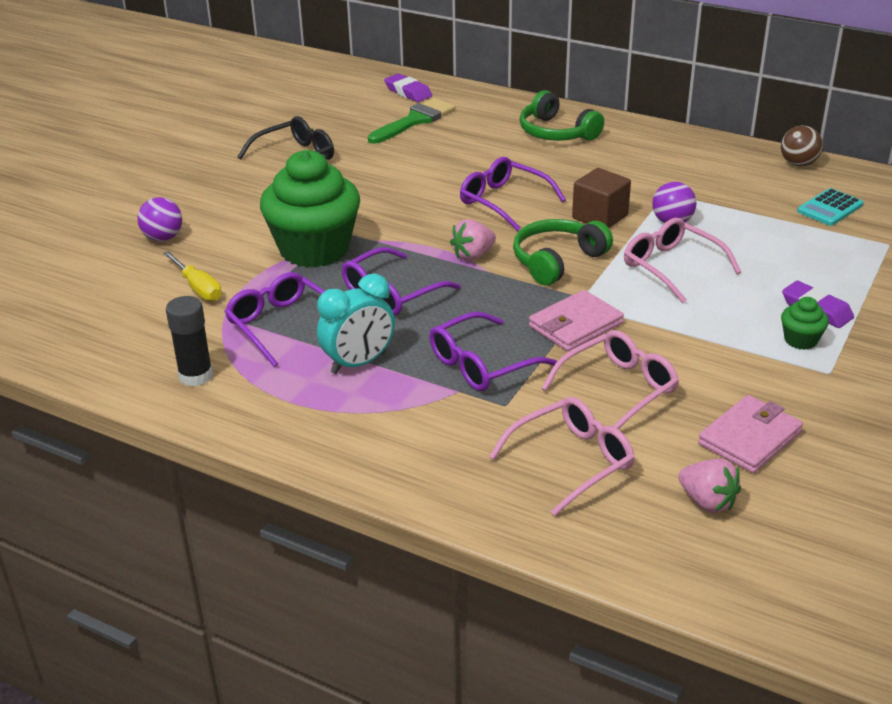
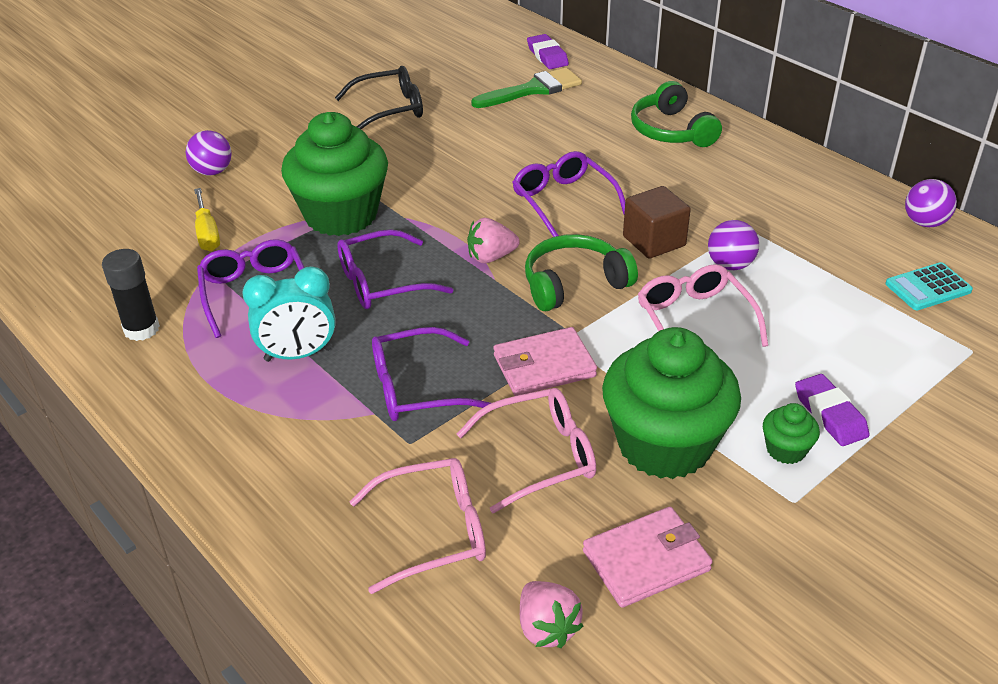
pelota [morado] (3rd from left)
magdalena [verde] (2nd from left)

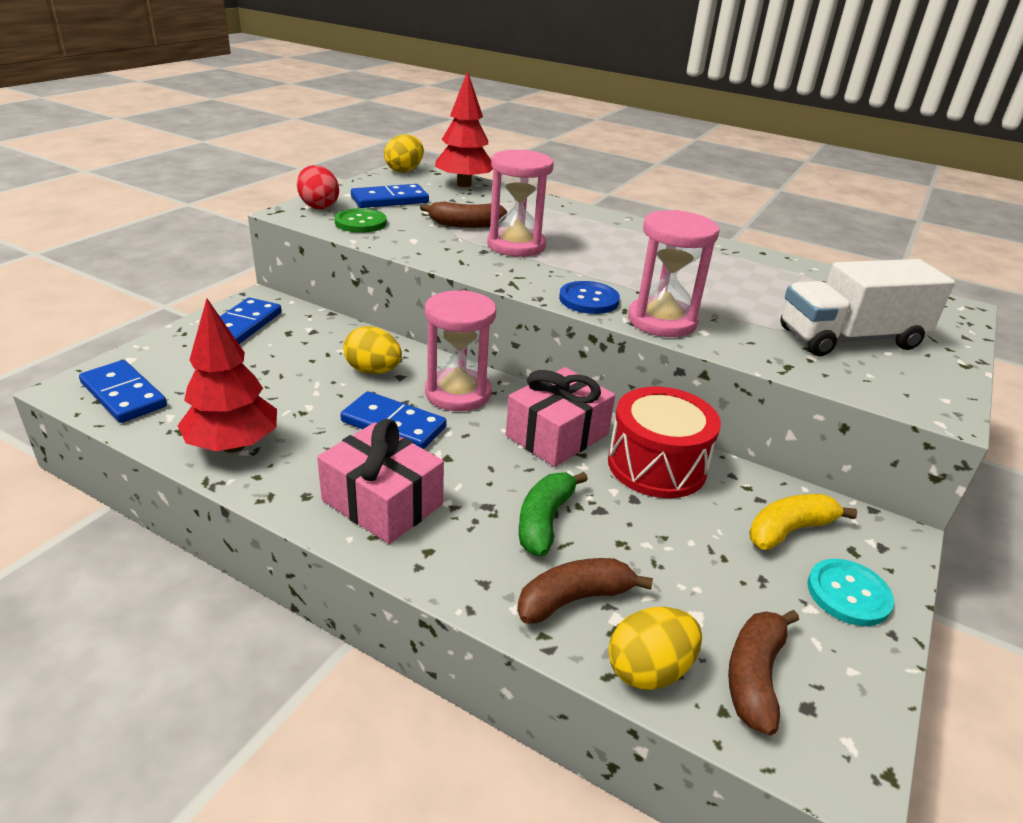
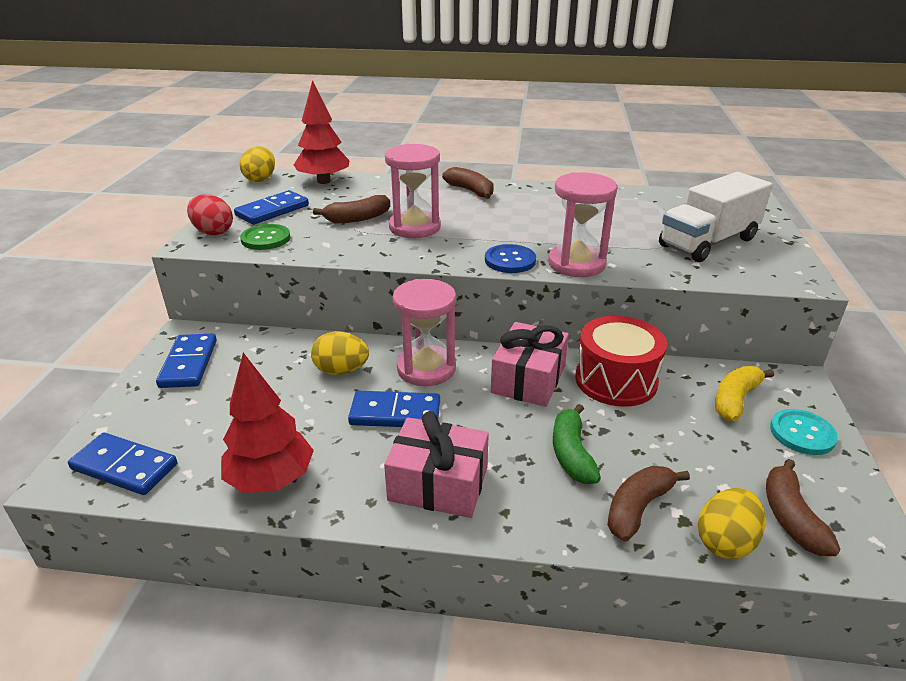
plátano [marrón] (2nd from left)

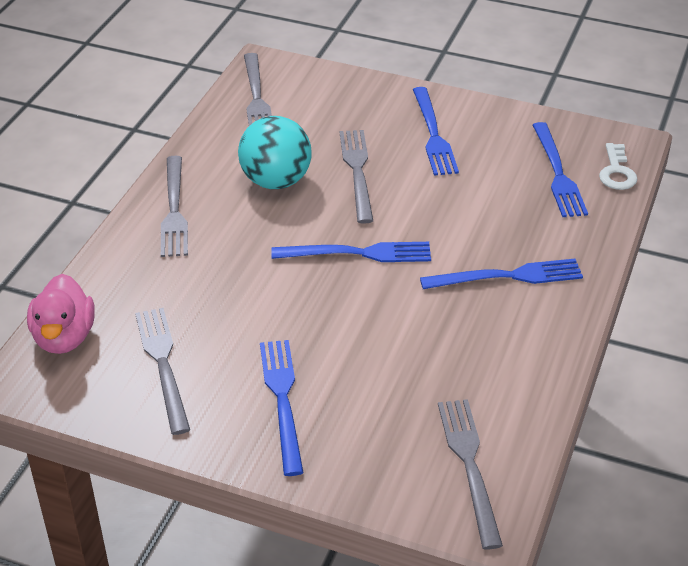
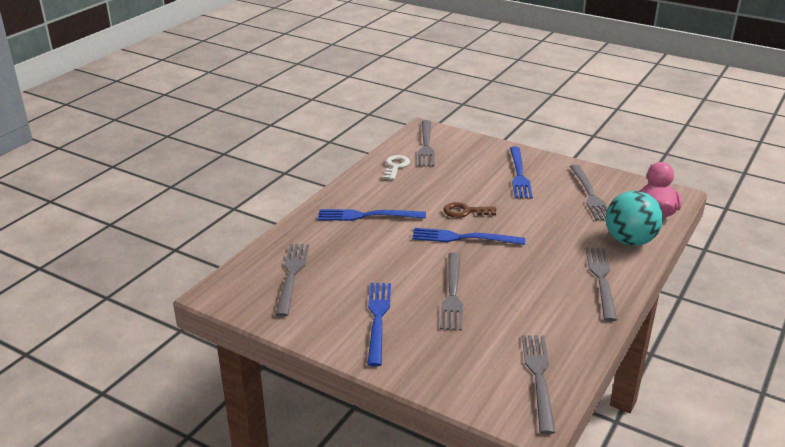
pelota [turquesa]
tenedor [gris] (1st from left)
llave [blanco]
llave [marrón]

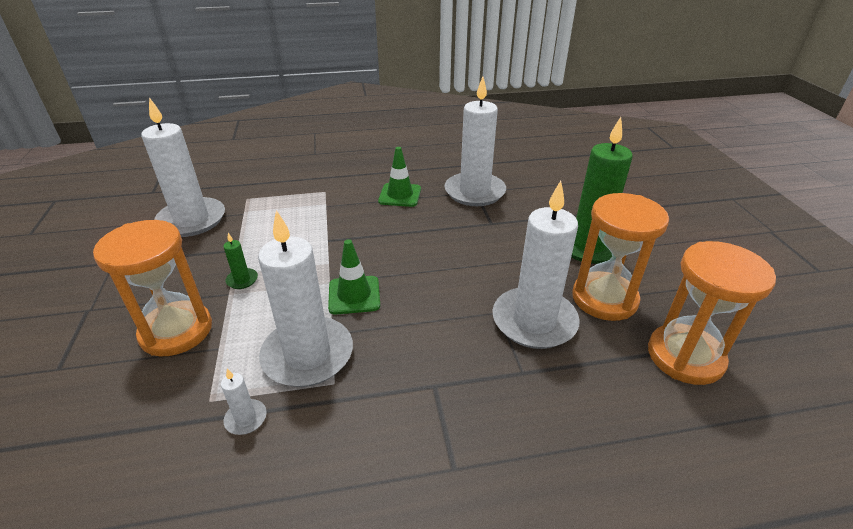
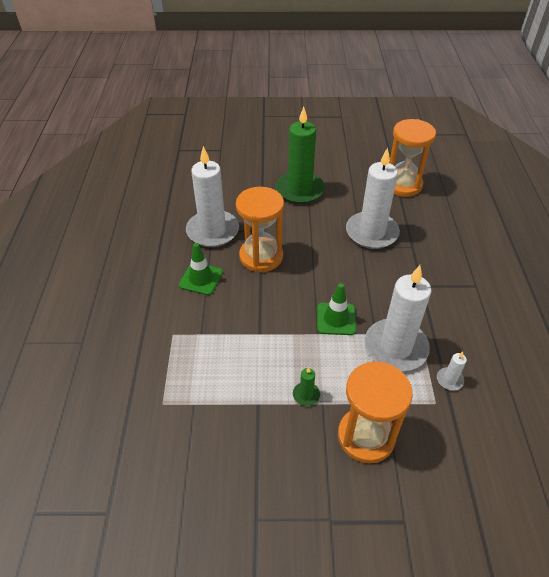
vela [blanco] (1st from left in the first image)
reloj de arena [naranja] (1st from left)

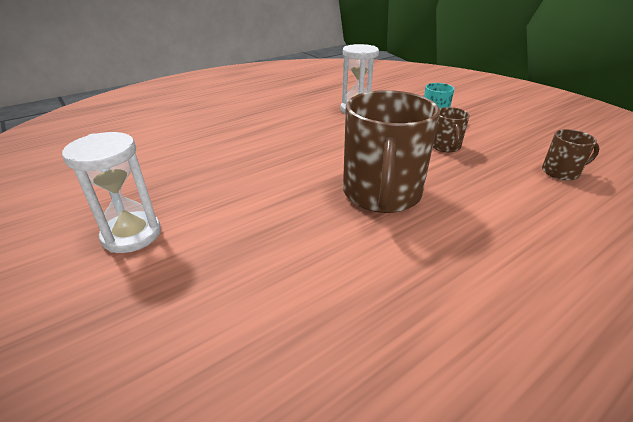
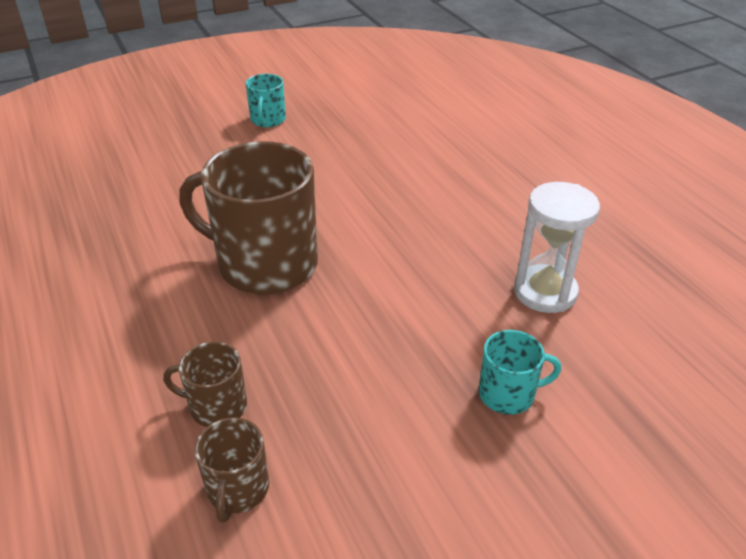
taza [turquesa] (1st from left)
taza [marrón] (1st from left)

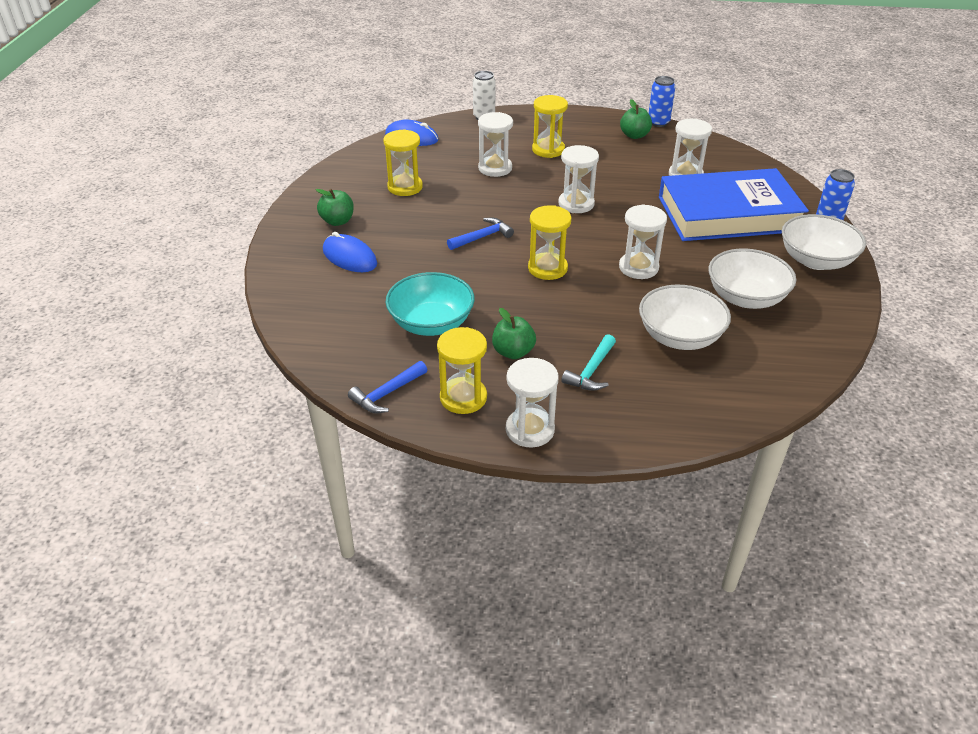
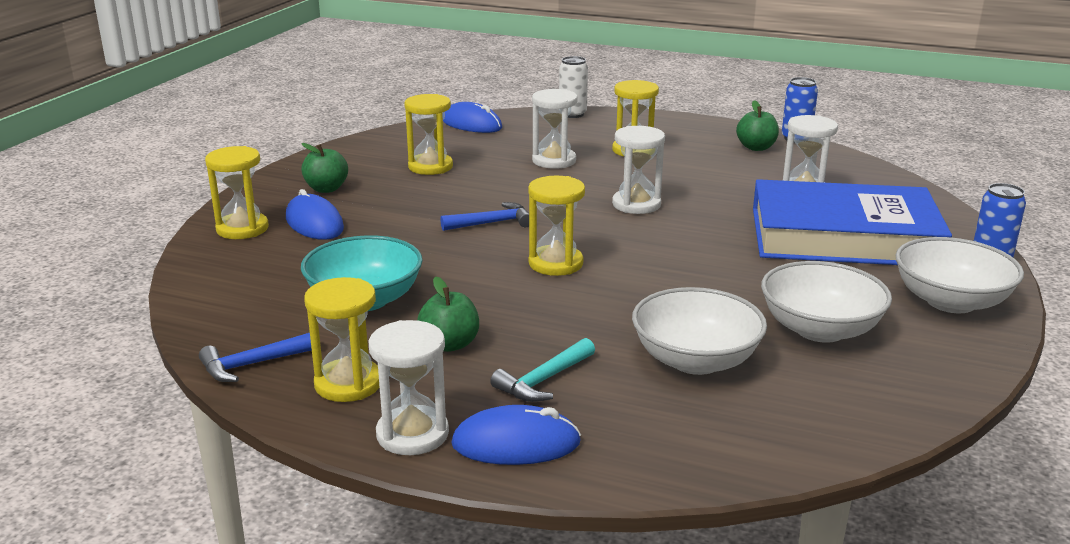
reloj de arena [blanco] (4th from left in the first image)
reloj de arena [amarillo] (1st from left)
ratón [azul] (3rd from left)

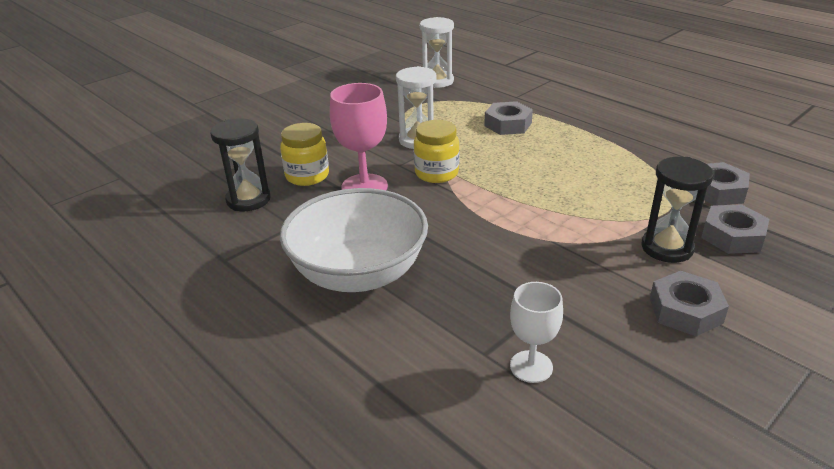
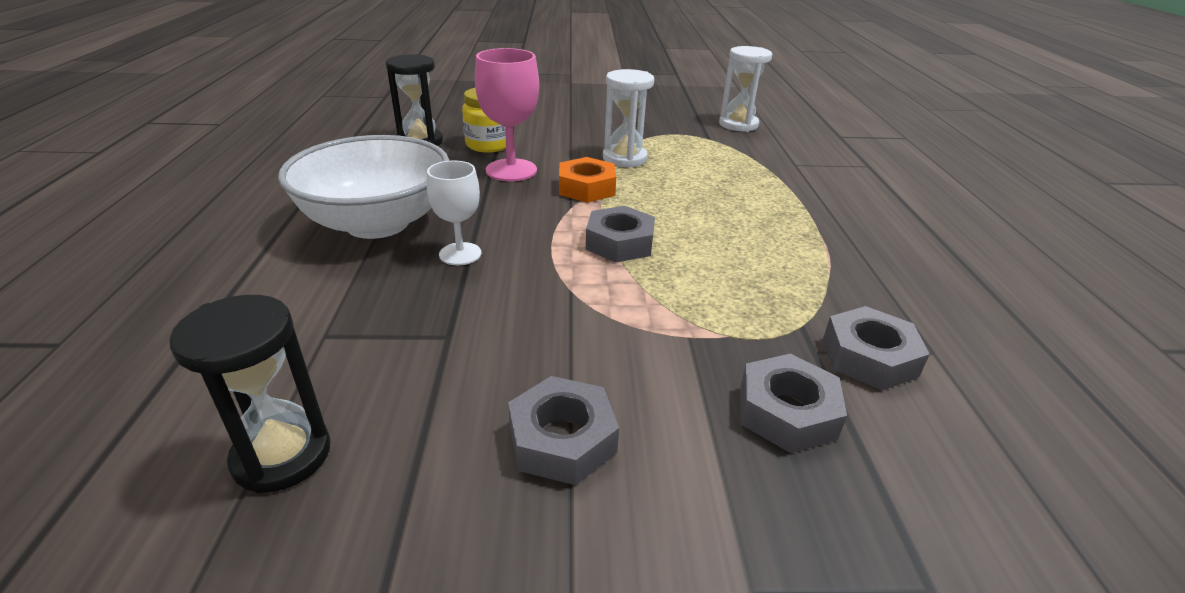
tuerca [naranja]
tuerca [gris] (2nd from left)
copa [blanco]
reloj de arena [negro] (1st from left)

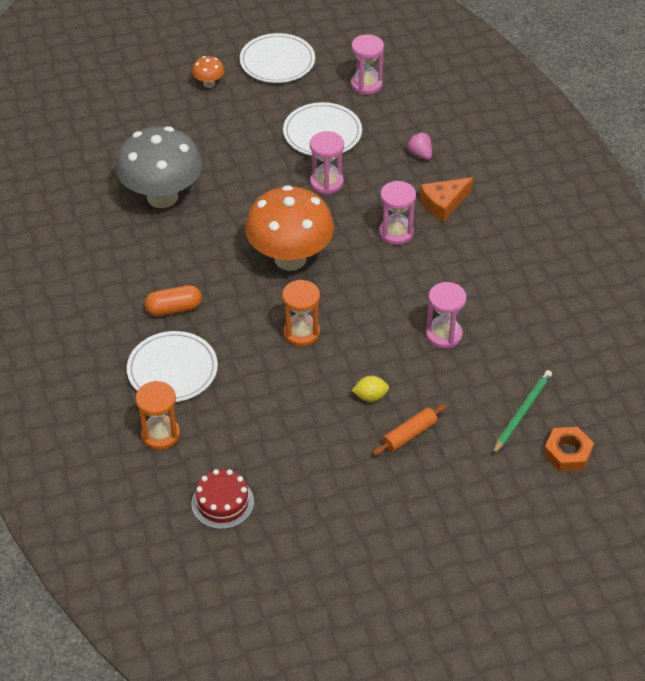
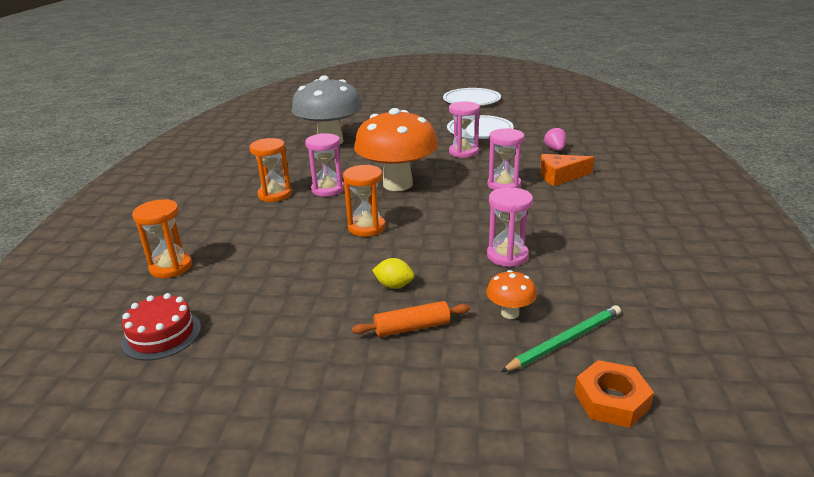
plato [blanco] (1st from left in the first image)
reloj de arena [naranja] (2nd from left)
seta [naranja] (2nd from left)
reloj de arena [rosa] (1st from left)

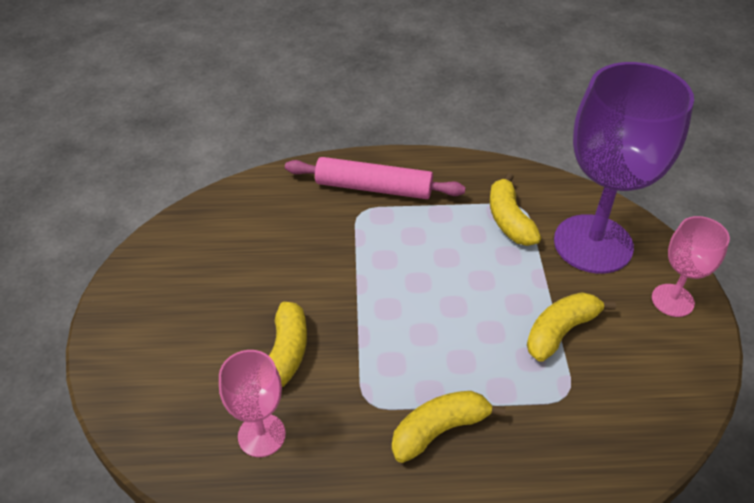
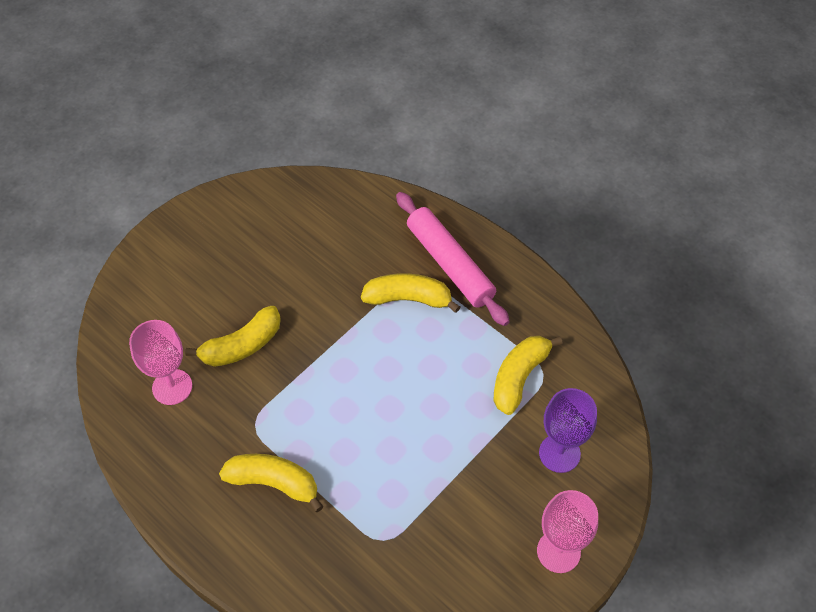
plátano [amarillo] (3rd from left)
copa [morado]

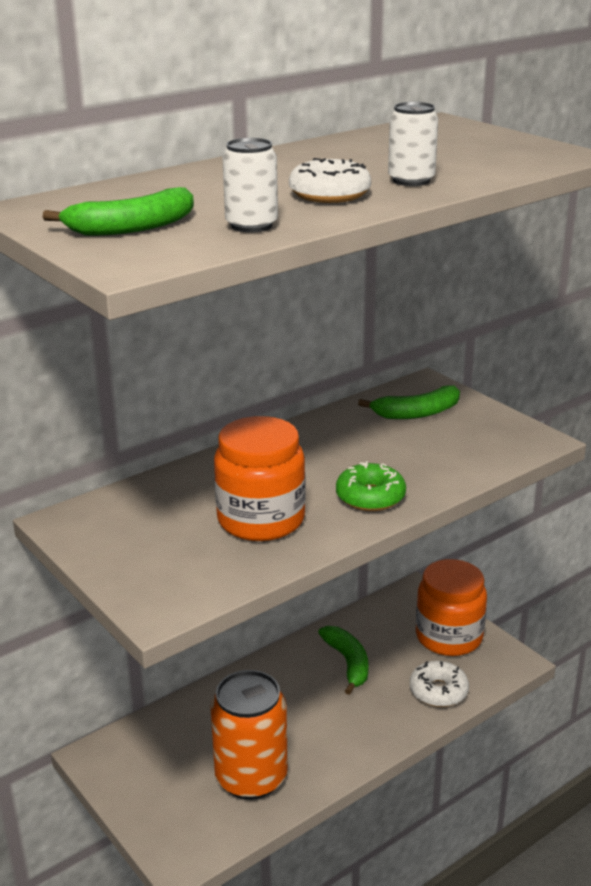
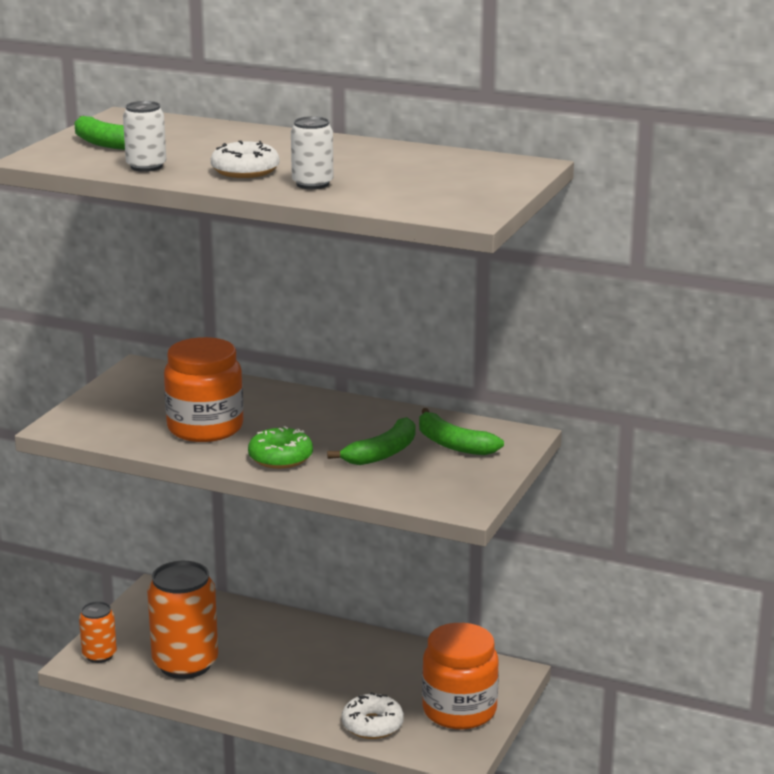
plátano [verde] (2nd from left)
lata [naranja] (1st from left)

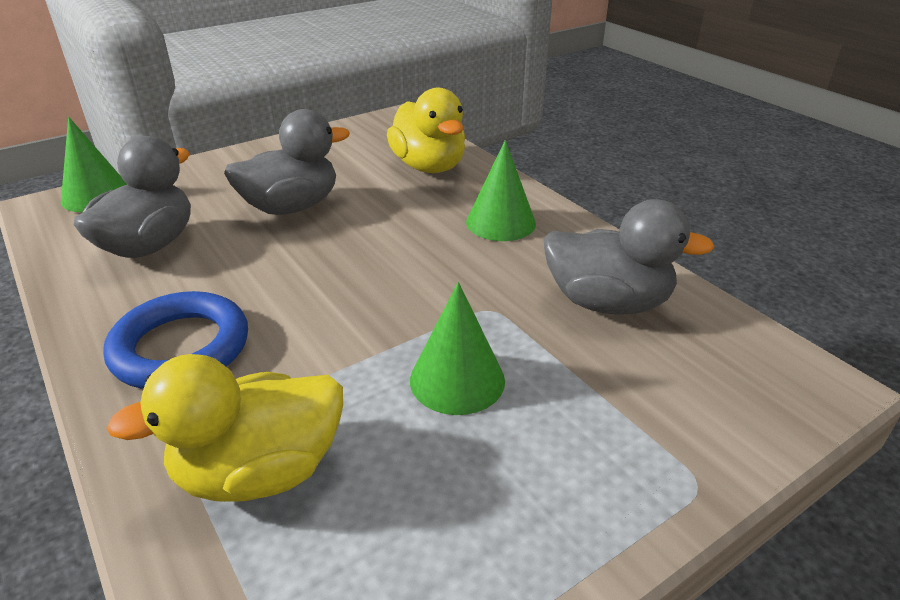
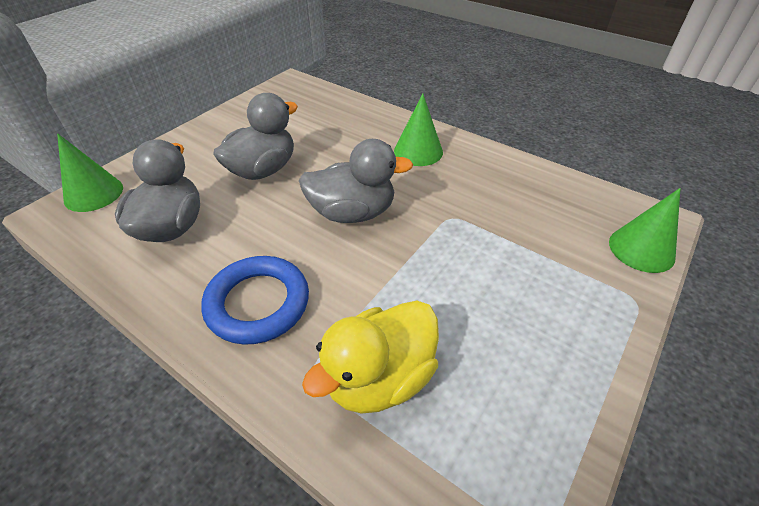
pato [amarillo] (2nd from left in the first image)
cono [verde] (3rd from left)
pato [gris] (3rd from left)

